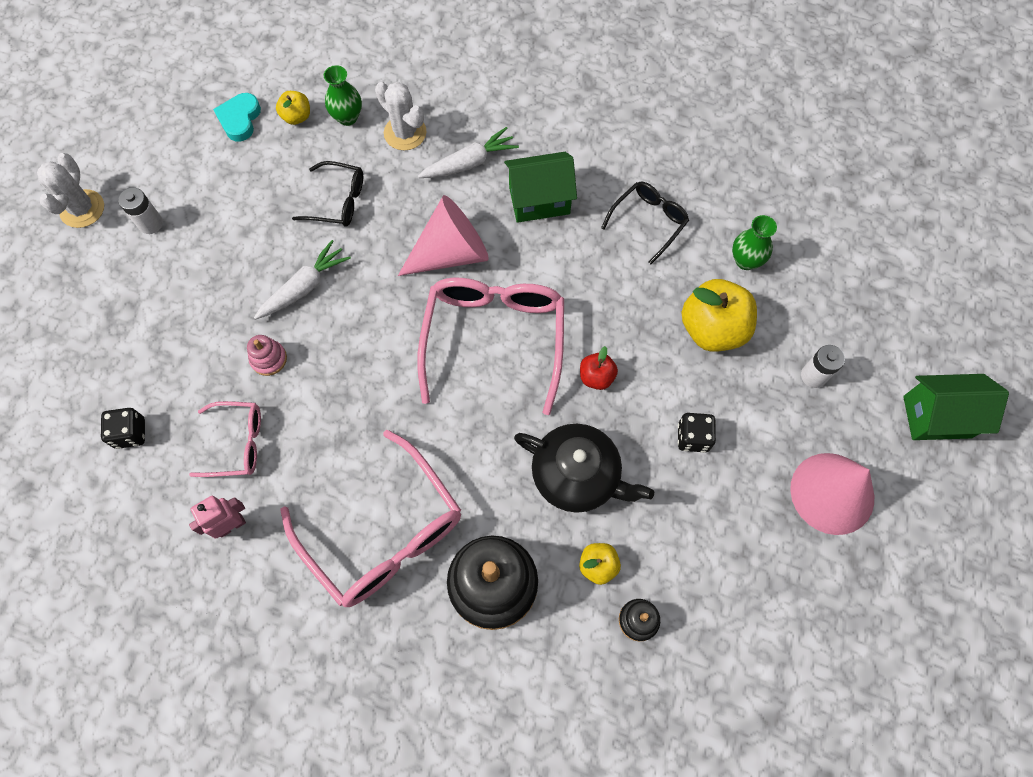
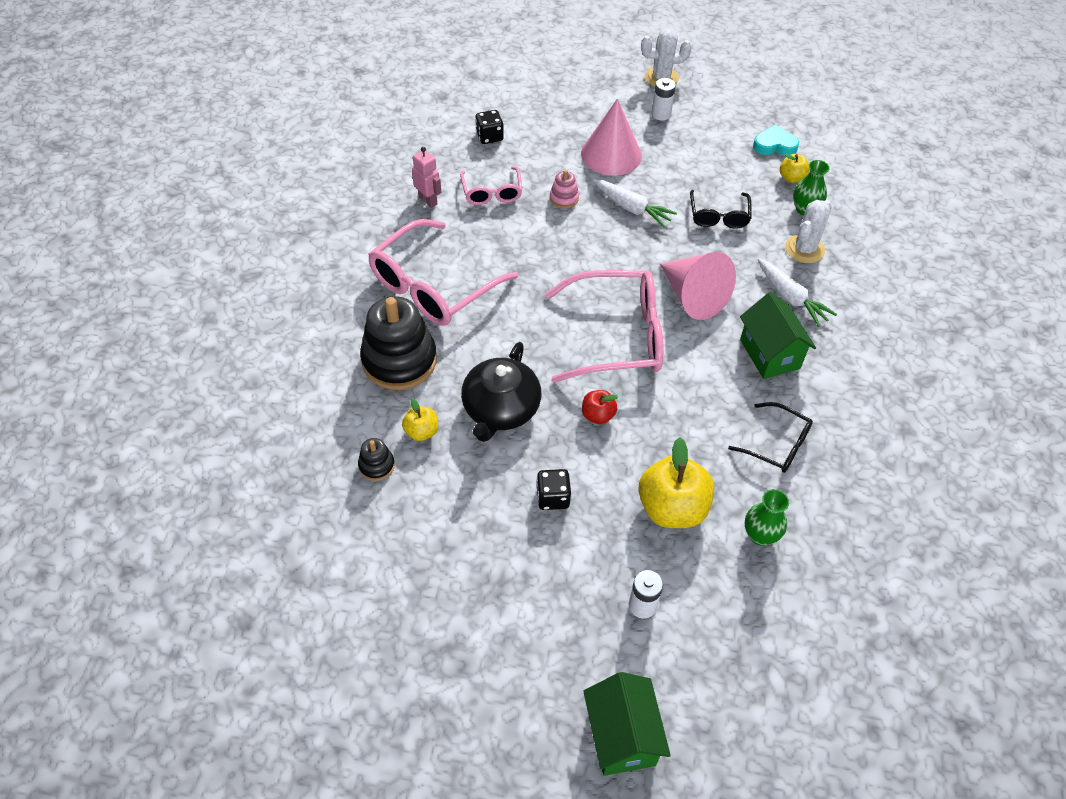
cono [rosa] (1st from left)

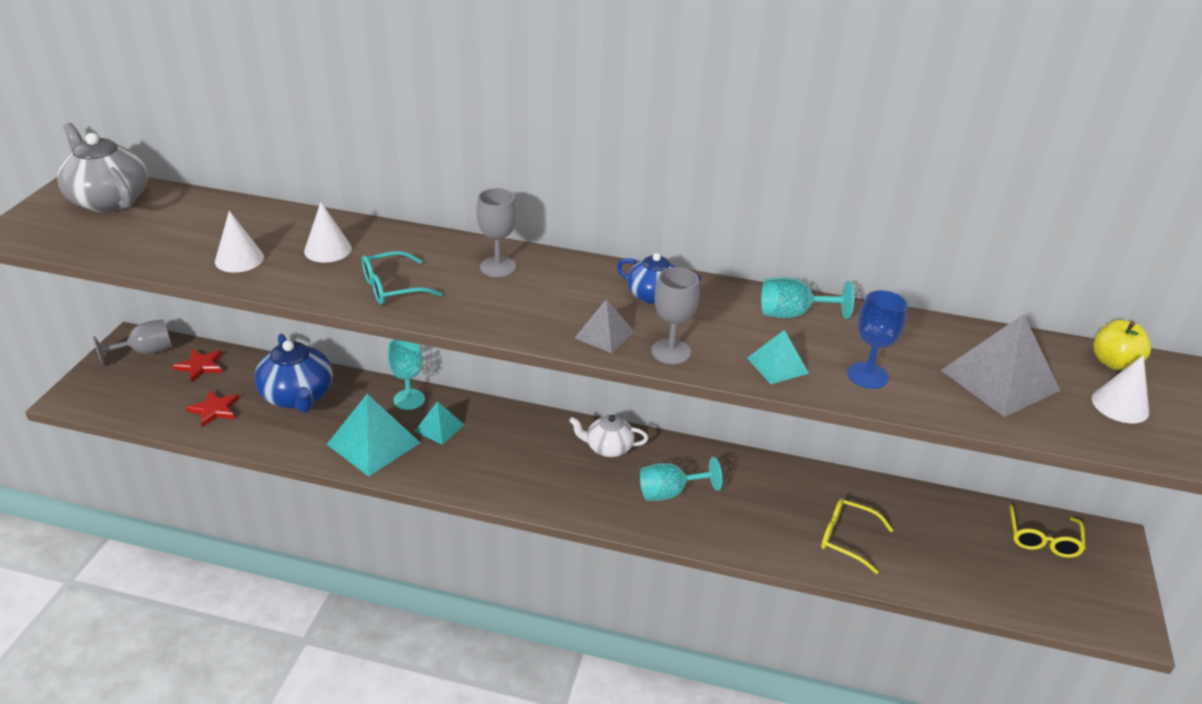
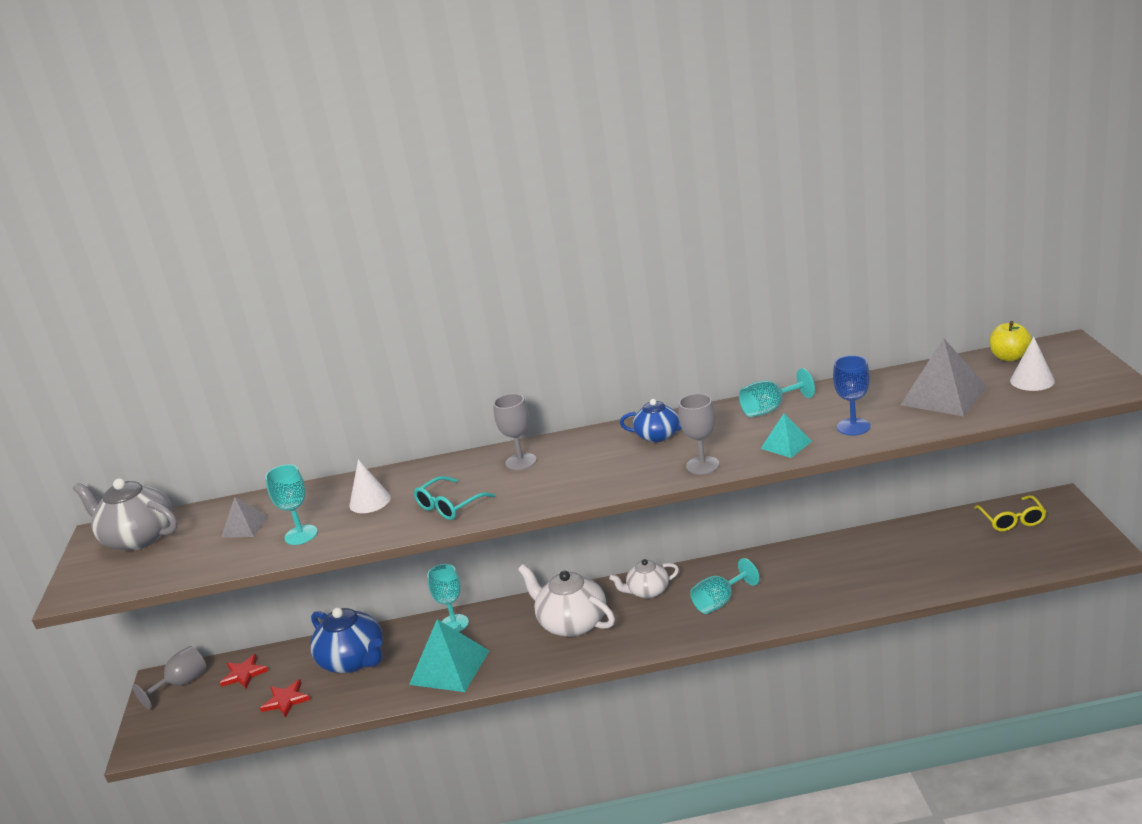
copa [turquesa] (1st from left)
pirámide [turquesa] (2nd from left in the first image)
pirámide [gris] (1st from left)
gafas [amarillo] (1st from left in the first image)
tetera [blanco] (1st from left)

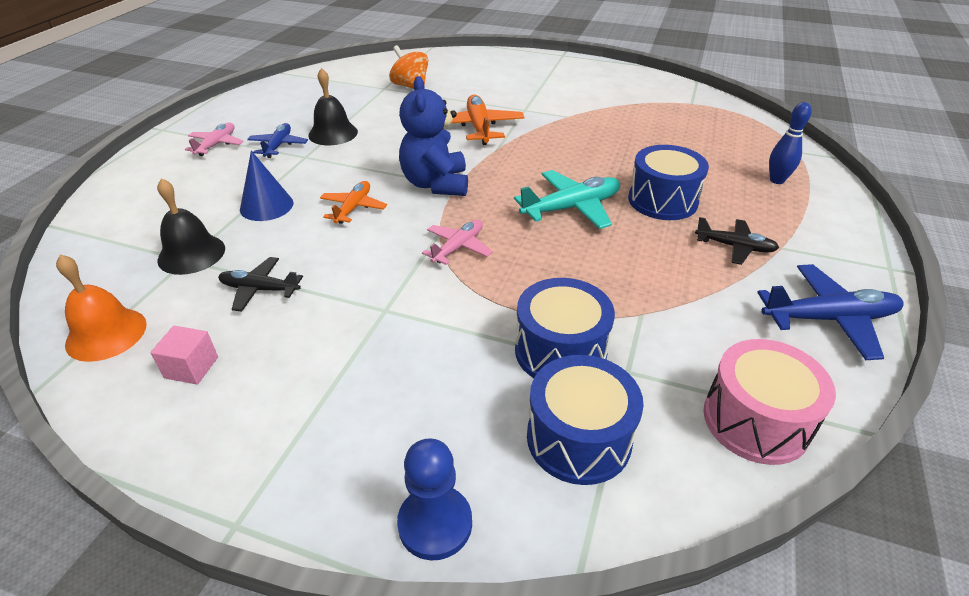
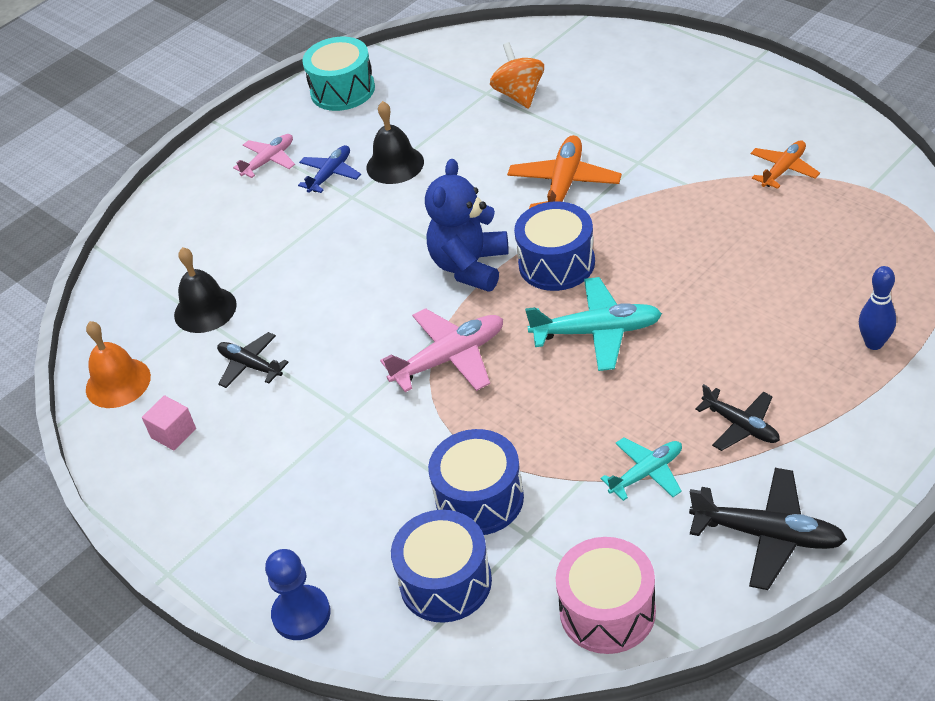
cono [azul]
avión [naranja] (2nd from left)
avión [rosa] (2nd from left)
tambor [azul] (3rd from left)
avión [negro] (3rd from left)
tambor [turquesa]
avión [turquesa] (2nd from left)

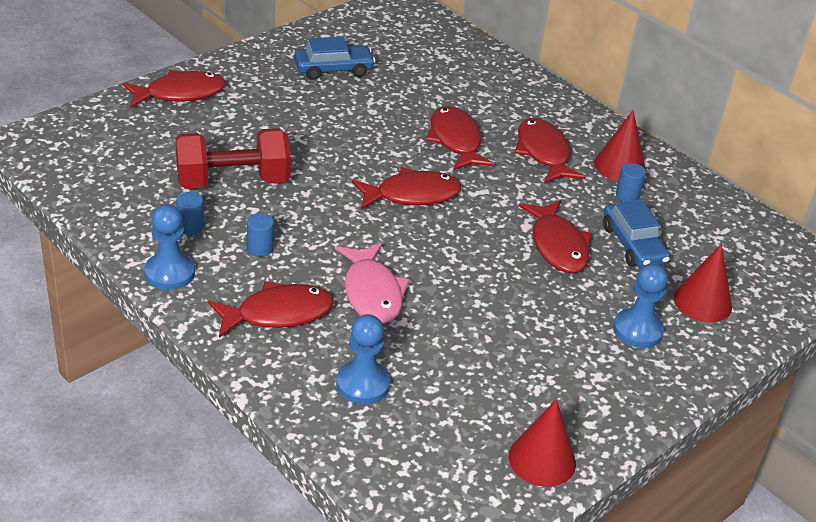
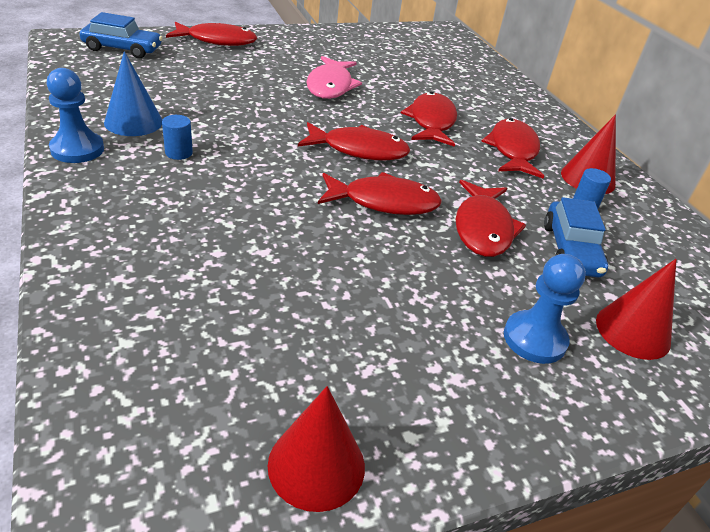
mancuerna [rojo]
cono [azul]
pez [rojo] (3rd from left)
coche [azul] (1st from left)
pez [rosa]
peón [azul] (2nd from left in the first image)

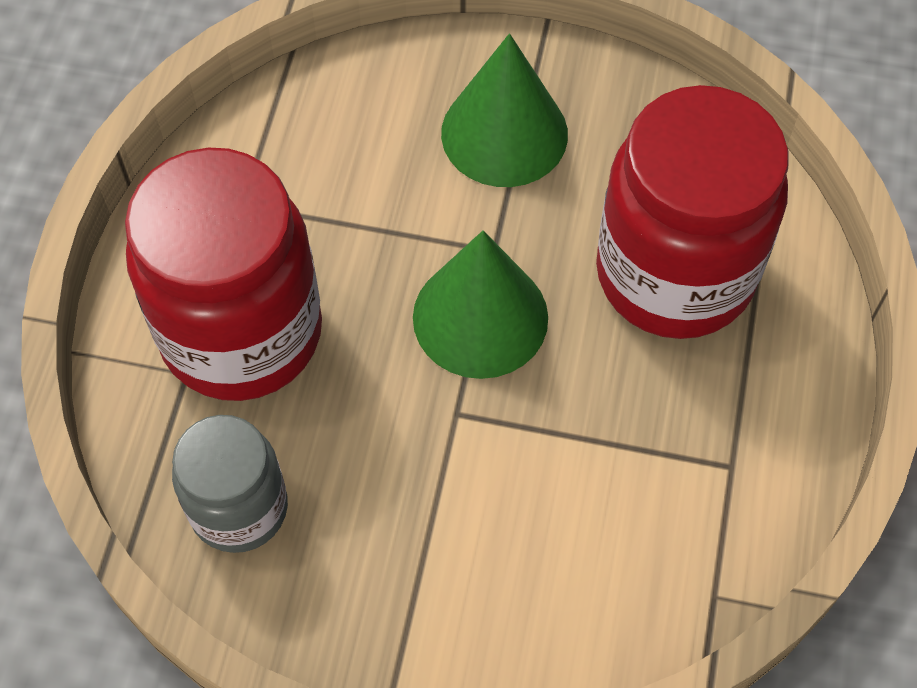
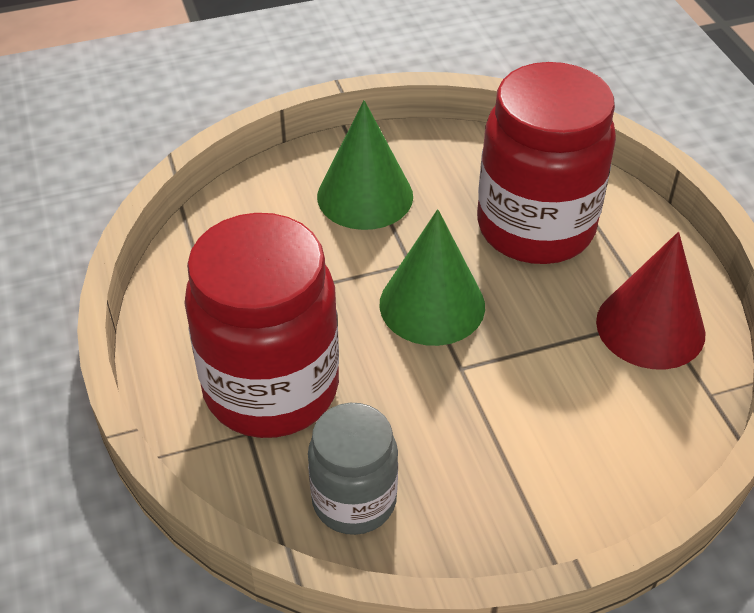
cono [rojo]

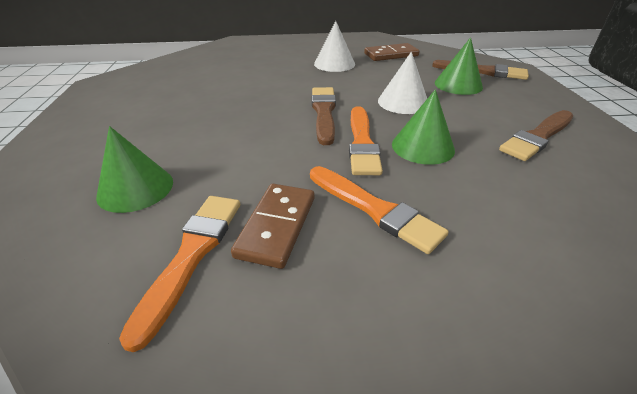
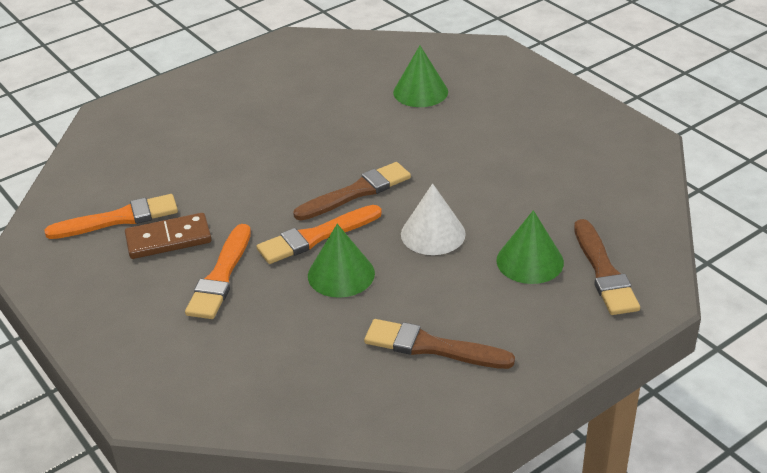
cono [verde] (2nd from left)
cono [blanco] (1st from left in the first image)
ficha de dominó [marrón] (2nd from left in the first image)

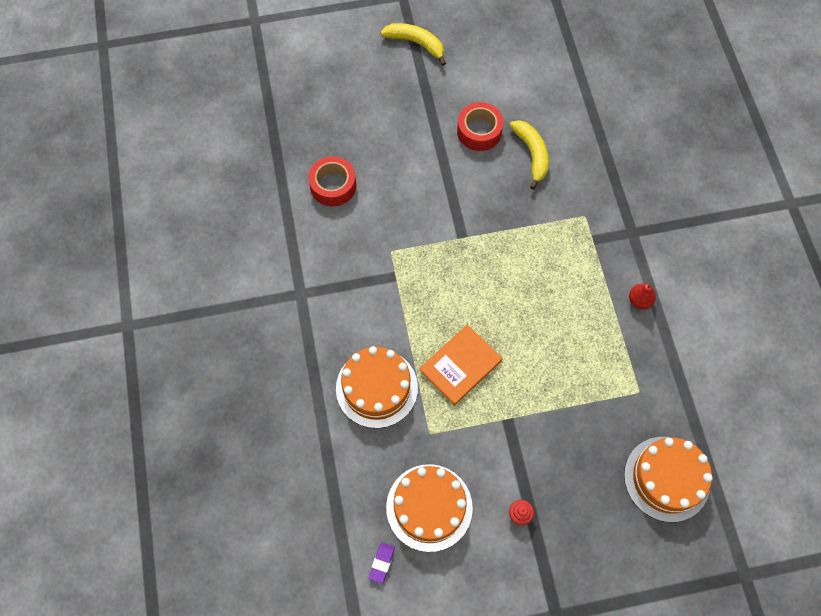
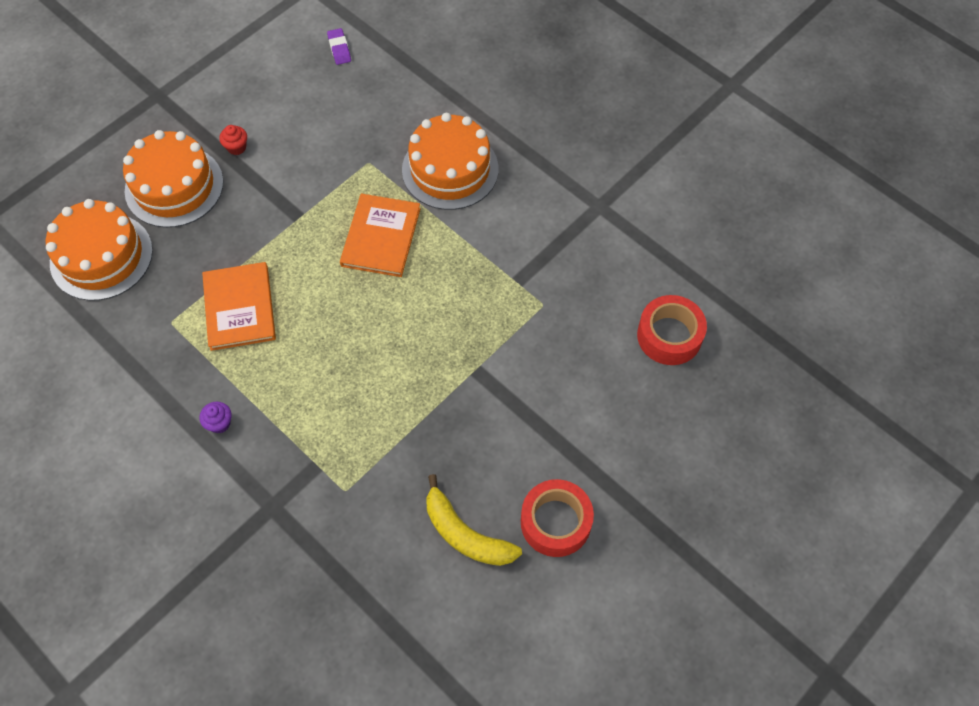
plátano [amarillo] (1st from left in the first image)
tarta [naranja] (2nd from left)
magdalena [morado]
libro [naranja] (1st from left)

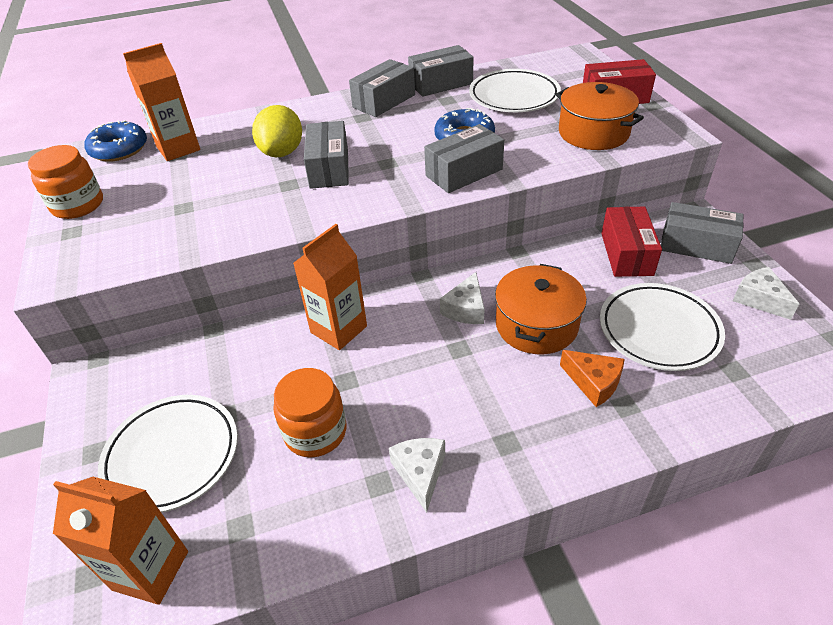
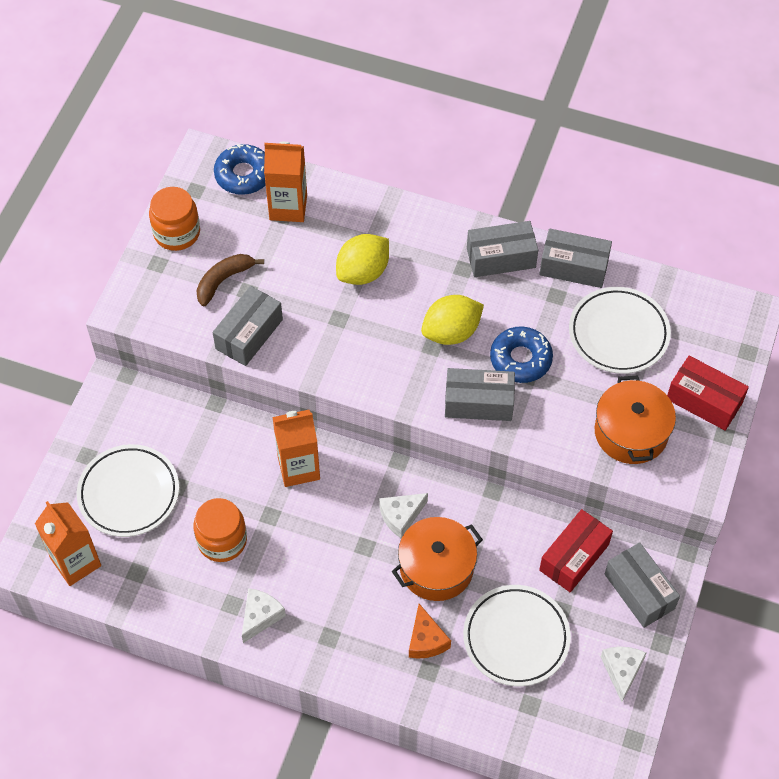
caja [gris] (1st from left)
plátano [marrón]
limón [amarillo] (2nd from left)

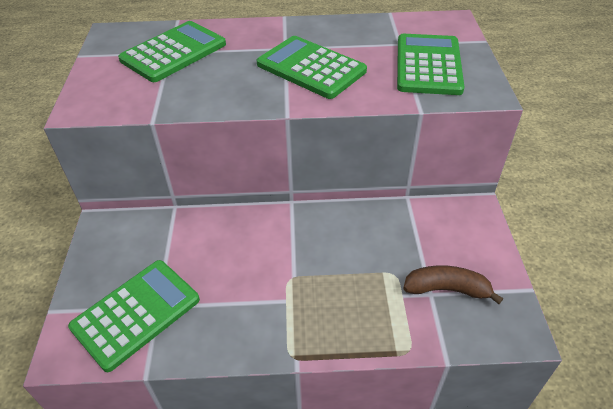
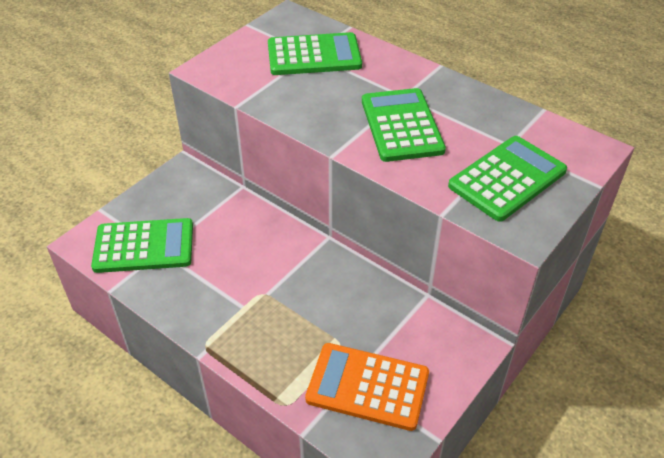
calculadora [naranja]

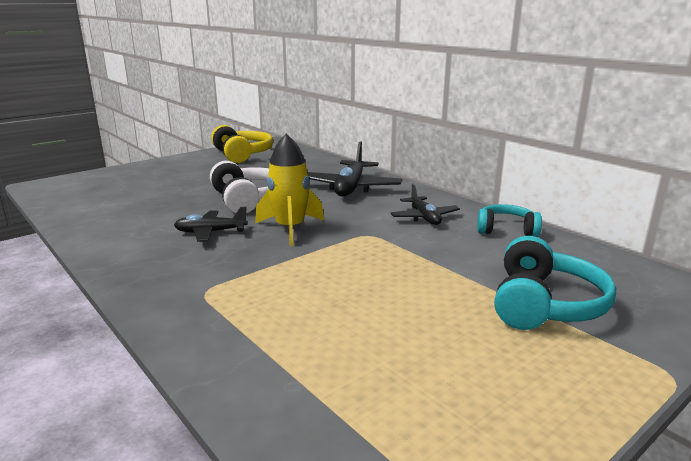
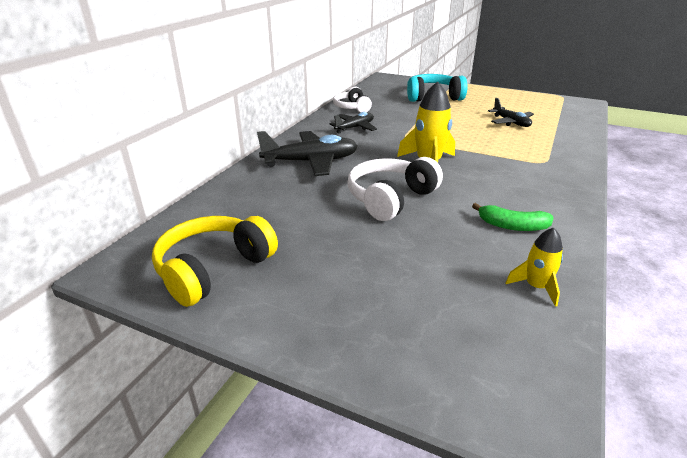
avión [negro] (3rd from left)
auriculares [blanco] (1st from left)
plátano [verde]
cohete [amarillo] (2nd from left)

